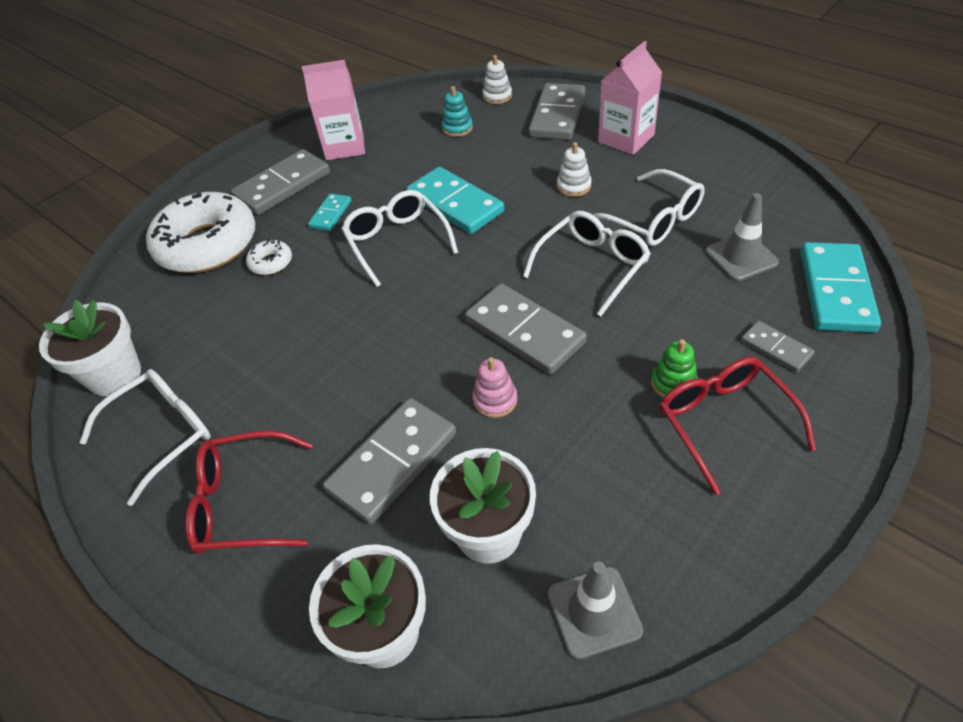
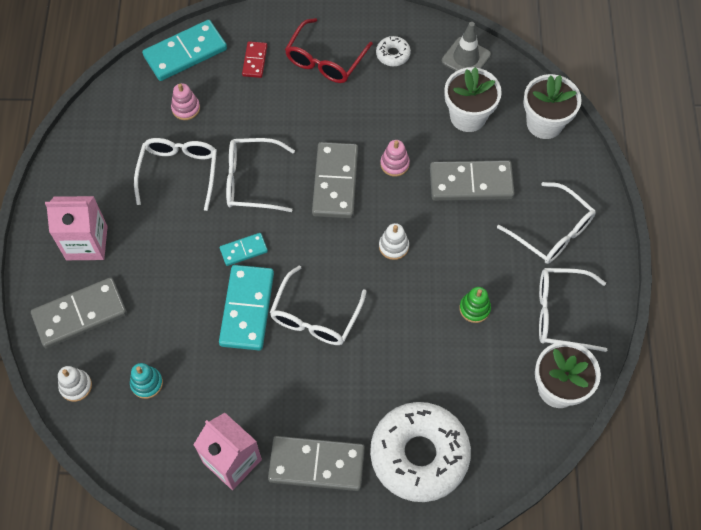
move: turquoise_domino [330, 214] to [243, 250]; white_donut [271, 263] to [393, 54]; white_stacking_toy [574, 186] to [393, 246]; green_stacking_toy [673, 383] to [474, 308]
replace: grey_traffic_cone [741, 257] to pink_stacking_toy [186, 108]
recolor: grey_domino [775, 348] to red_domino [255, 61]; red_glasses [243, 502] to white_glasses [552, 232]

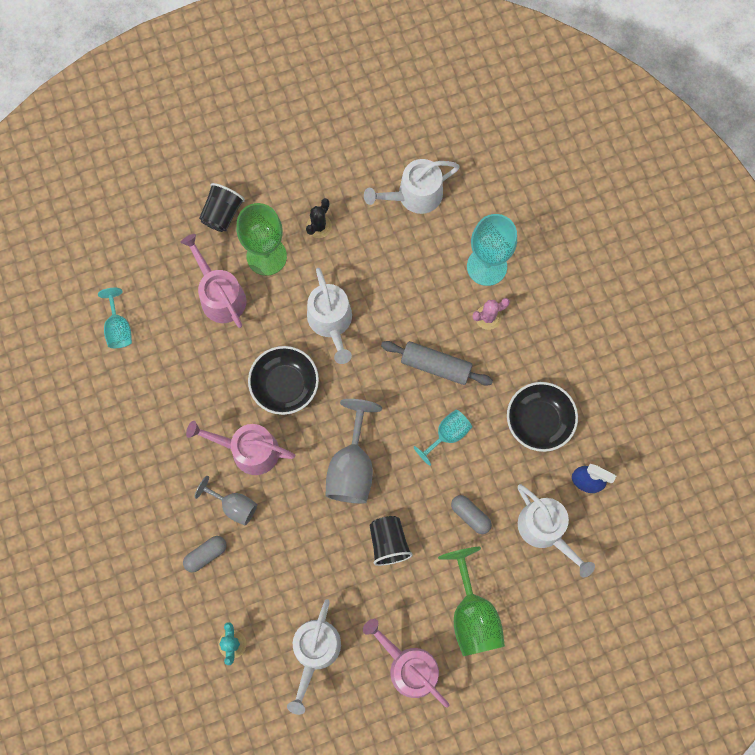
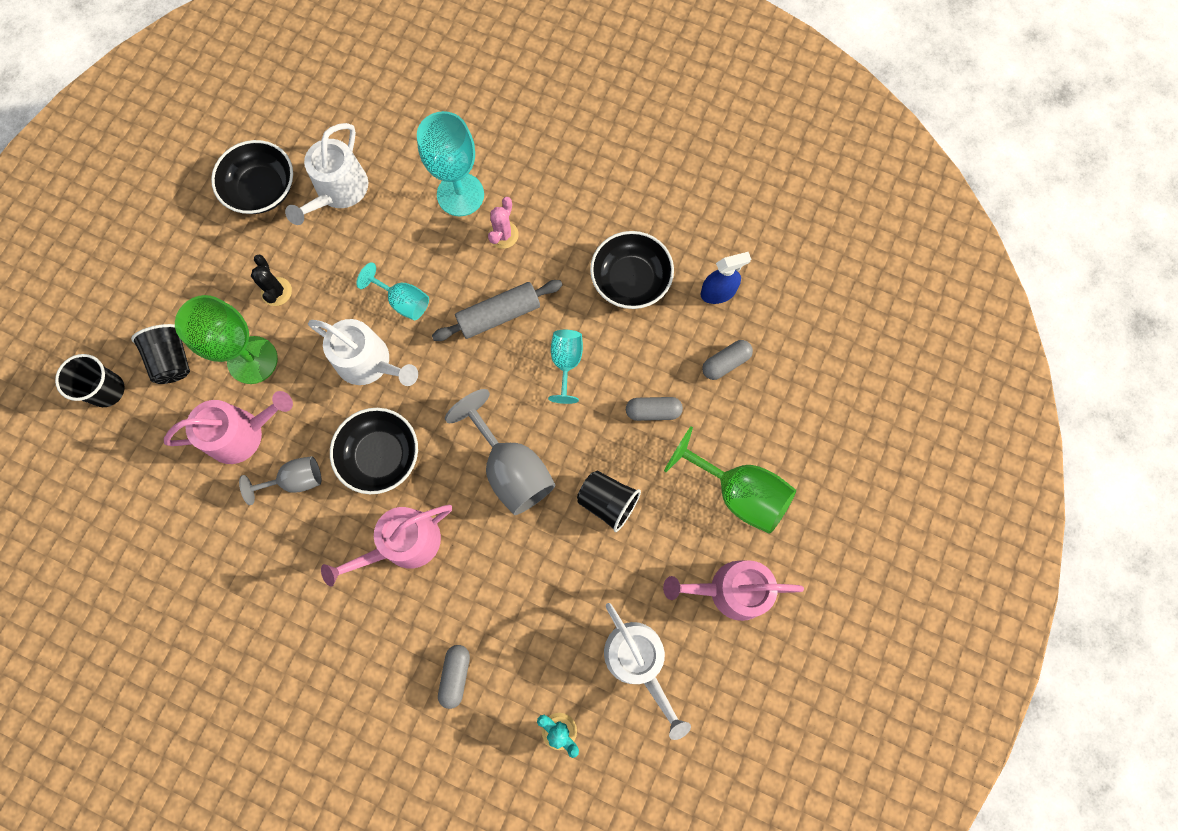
insert: black_cup [107, 390]; black_bowl [262, 189]
move: grey_goblet [234, 506] to [295, 480]; turquoise_goblet [119, 328] to [403, 301]
replace: white_watering_can [545, 530] to grey_capsule [725, 363]
rotate: pink_watering_can [220, 296] = [242, 433] 150 degrees clockwise

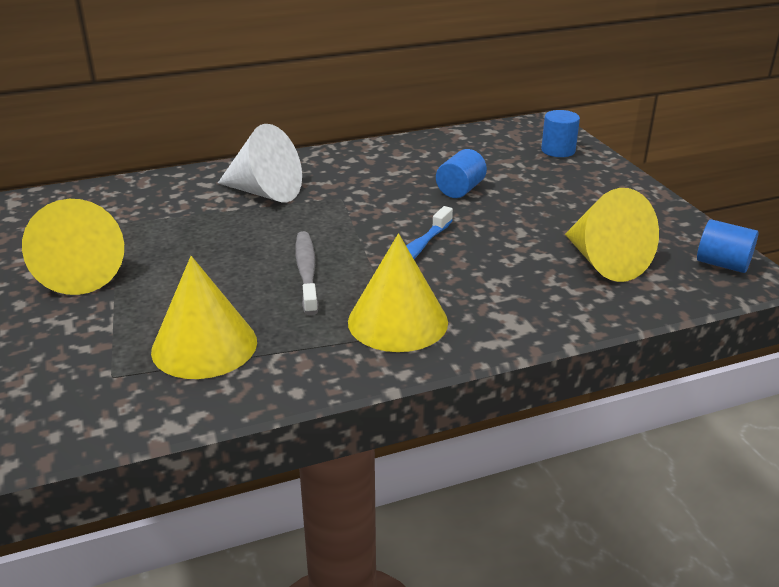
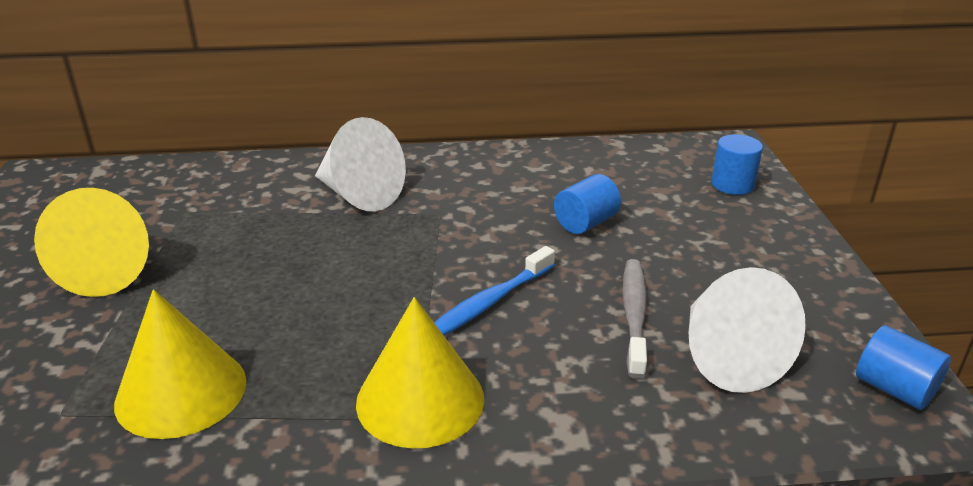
move: grey_toothbrush [306, 272] to [634, 316]
recolor: yellow_cone [604, 262] to white_cone [727, 357]

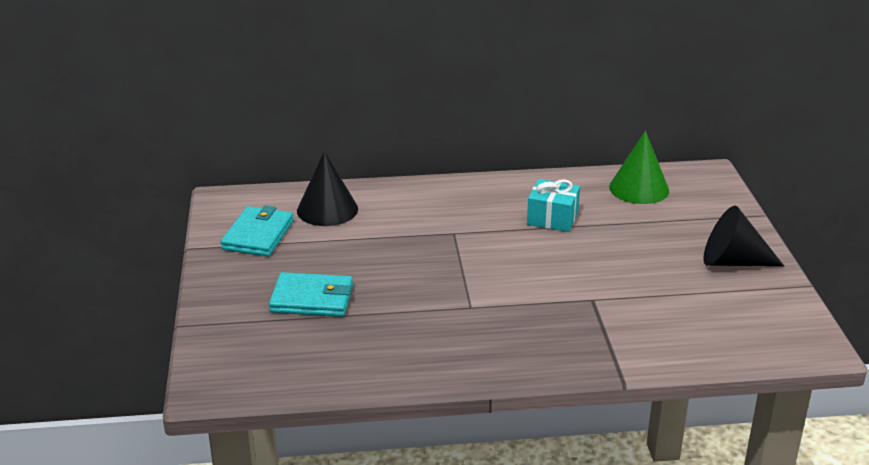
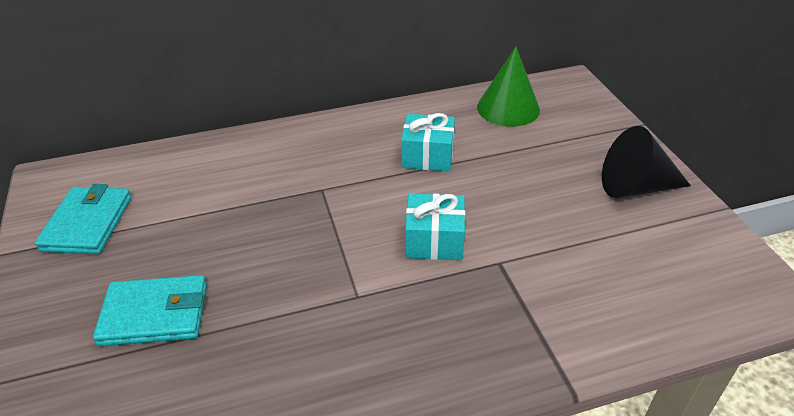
delete: black_cone [327, 209]
insert: turquoise_gift [434, 241]

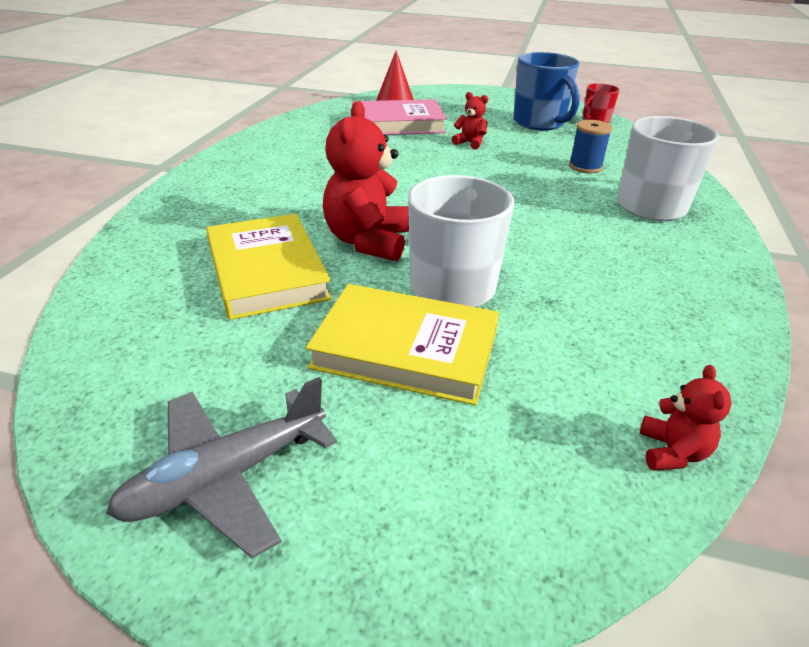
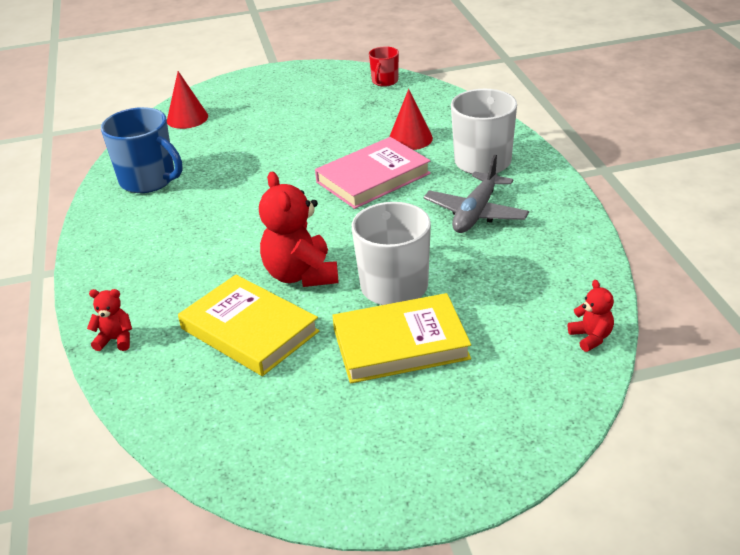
move: red_teddy_bear [470, 143] to [115, 340]; blue_mug [539, 123] to [148, 180]; pink_book [397, 124] to [373, 178]; grey_plane [226, 477] to [476, 213]
replace: blue_spool [585, 167] to red_cone [410, 138]

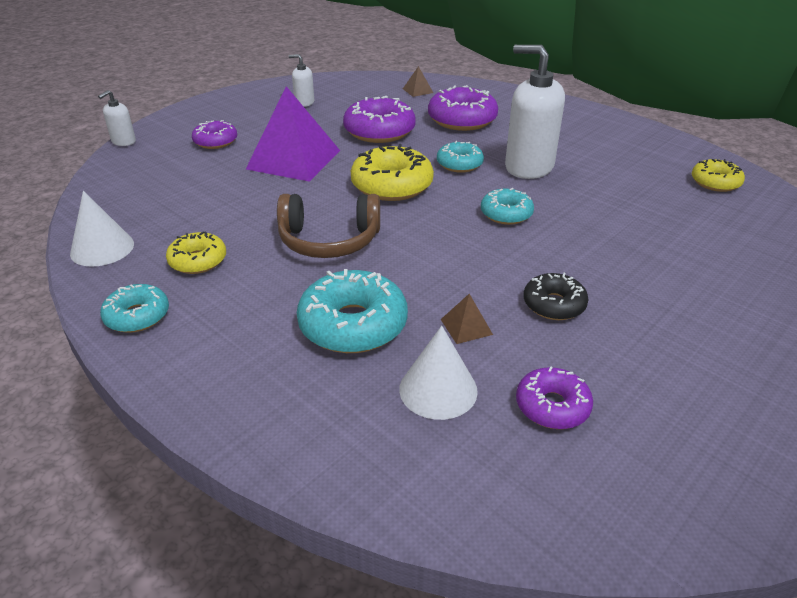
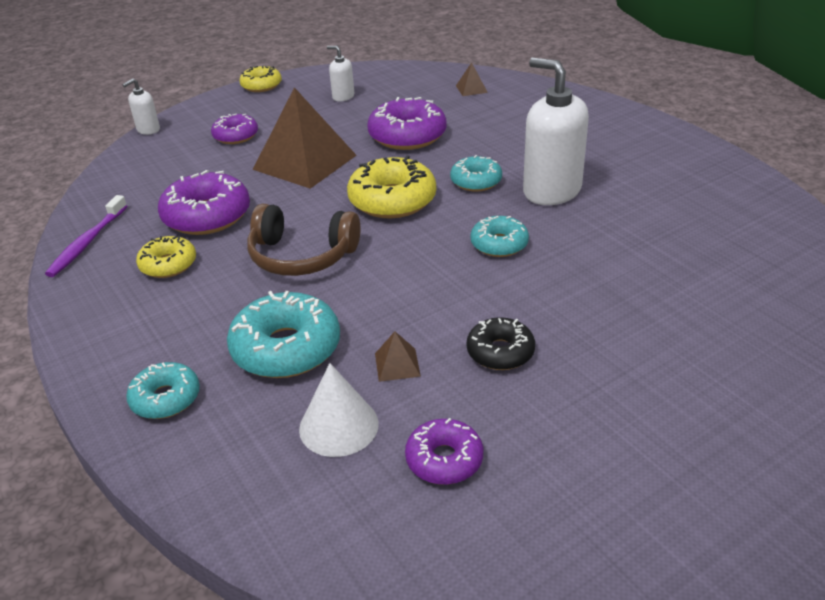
move: turquoise_donut [137, 316] to [166, 398]; purple_donut [462, 120] to [207, 216]; yellow_donut [715, 182] to [261, 85]
replace: white_cone [102, 248] to purple_toothbrush [87, 242]
recolor: purple_pyramid [294, 159] to brown_pyramid [305, 162]

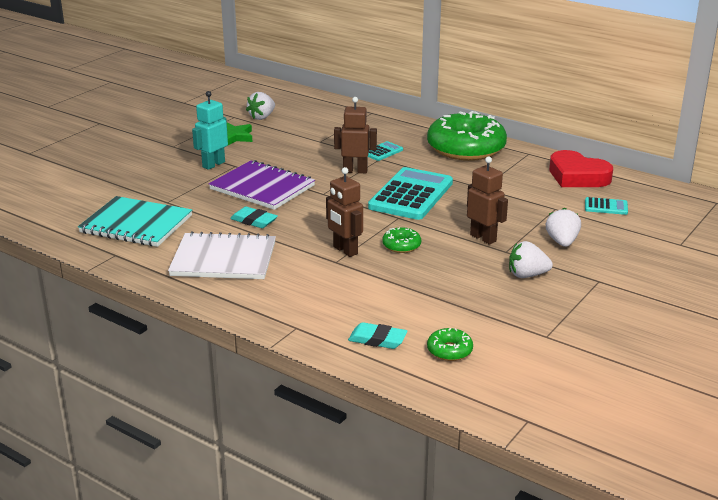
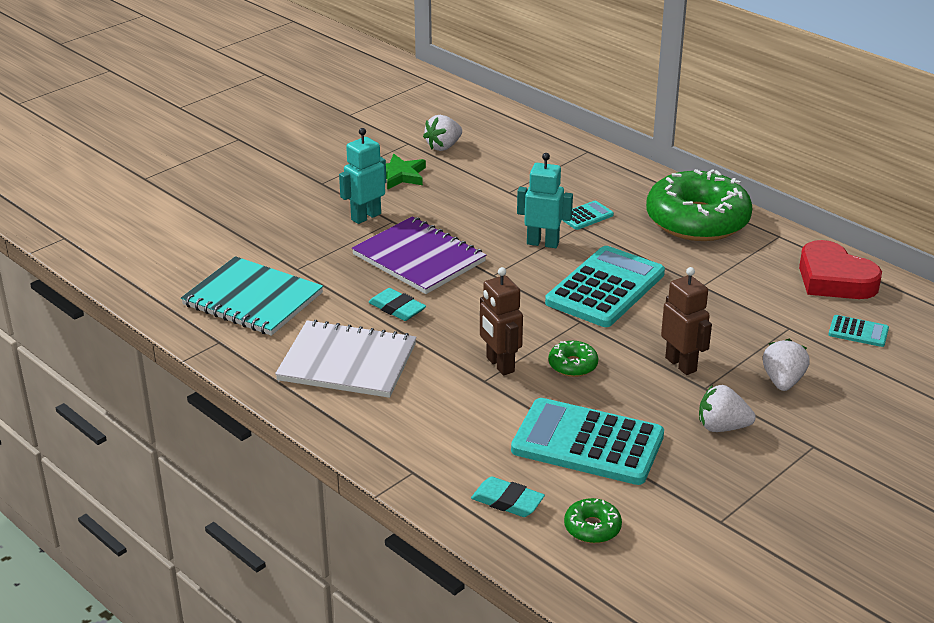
insert: turquoise_calculator [587, 443]
recolor: brown_robot [355, 171] to turquoise_robot [543, 243]

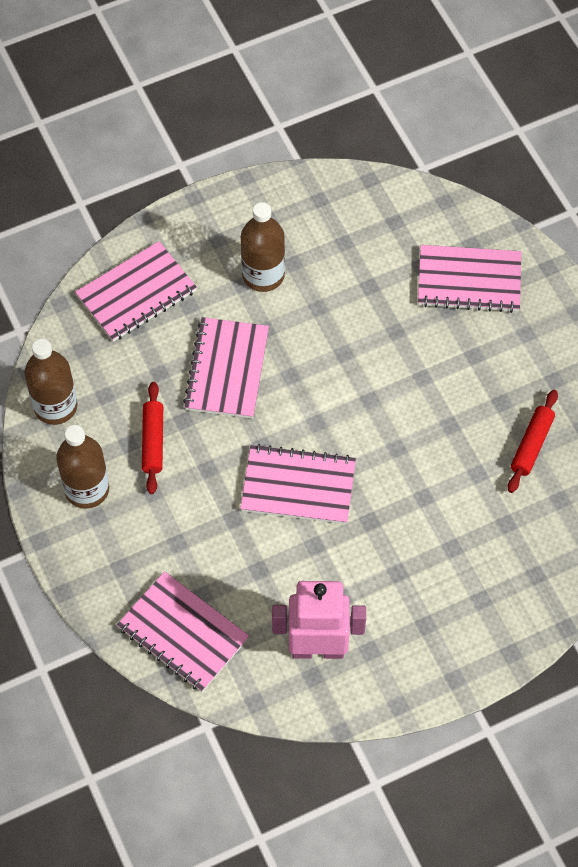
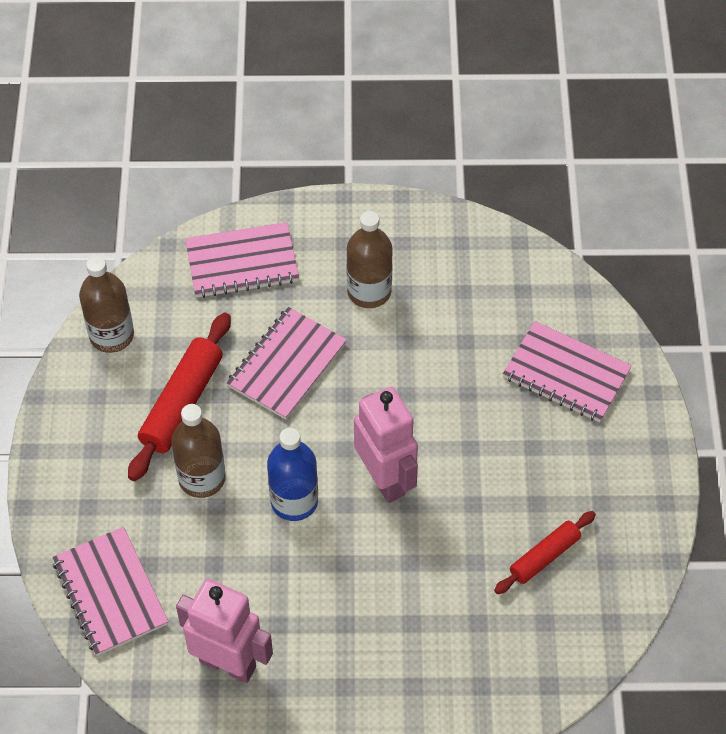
insert: pink_robot [385, 479]
move: brown_bottle [87, 489] to [202, 478]
replace: pink_notebook [298, 486] to blue_bottle [294, 501]
resize: red_rolling_pin [153, 441] = [182, 403] x1.63

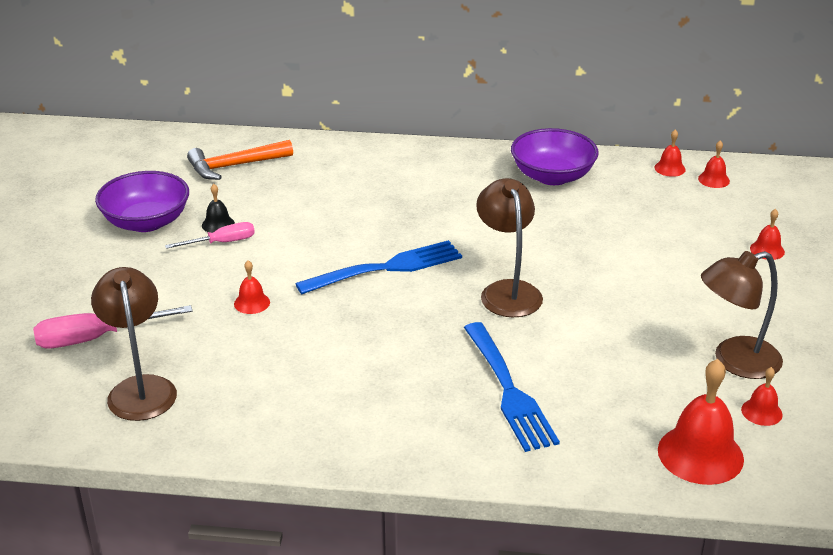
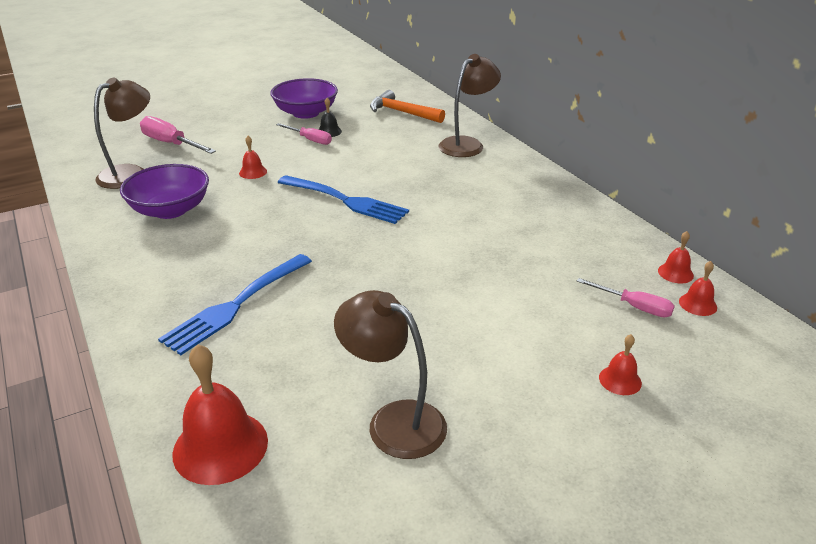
delete: red_bell [761, 412]
insert: pink_screwdriver [634, 307]
move: purple_bowl [552, 176] to [170, 210]; brown_lamp [507, 291] to [467, 144]

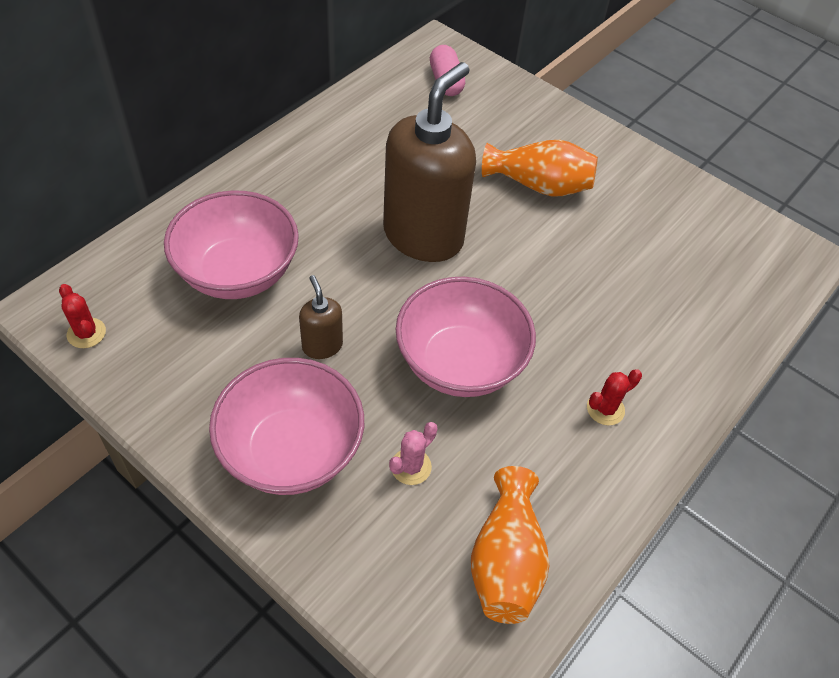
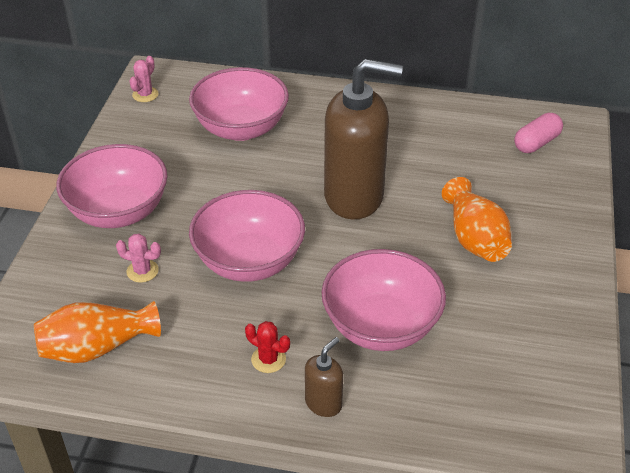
insert: pink_bowl [381, 326]
move: brown_soap_dispenser [322, 346] to [323, 403]
recolor: red_cactus [86, 333] to pink_cactus [145, 95]

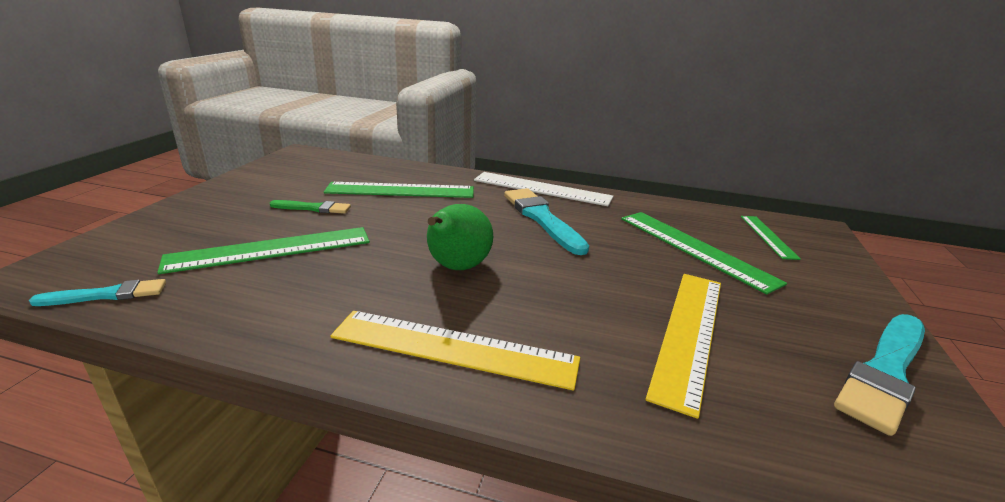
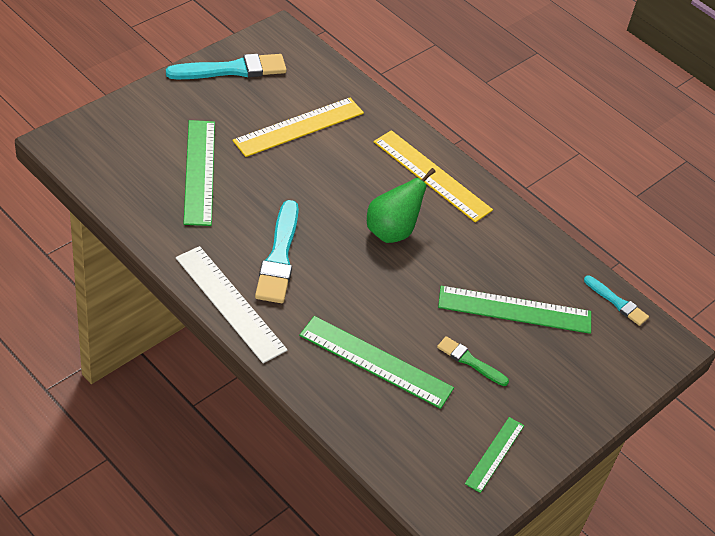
move: green_ruler [767, 236] to [495, 454]
rotate: turquoise_brush [107, 295] = [617, 302] 150 degrees counterclockwise

